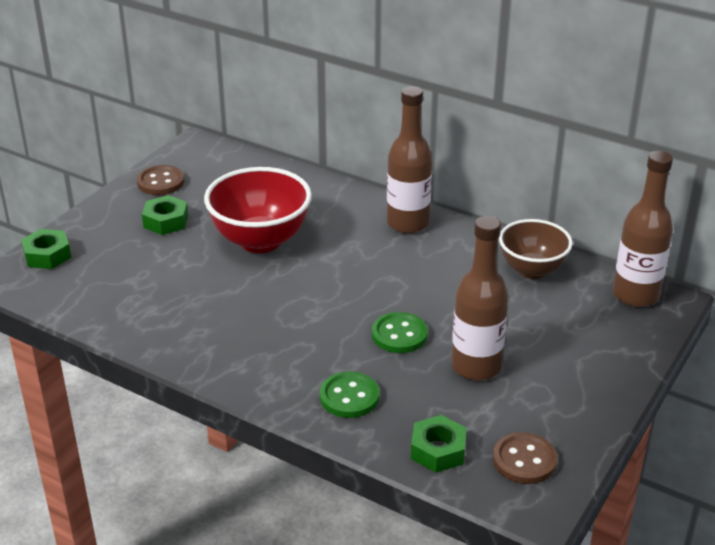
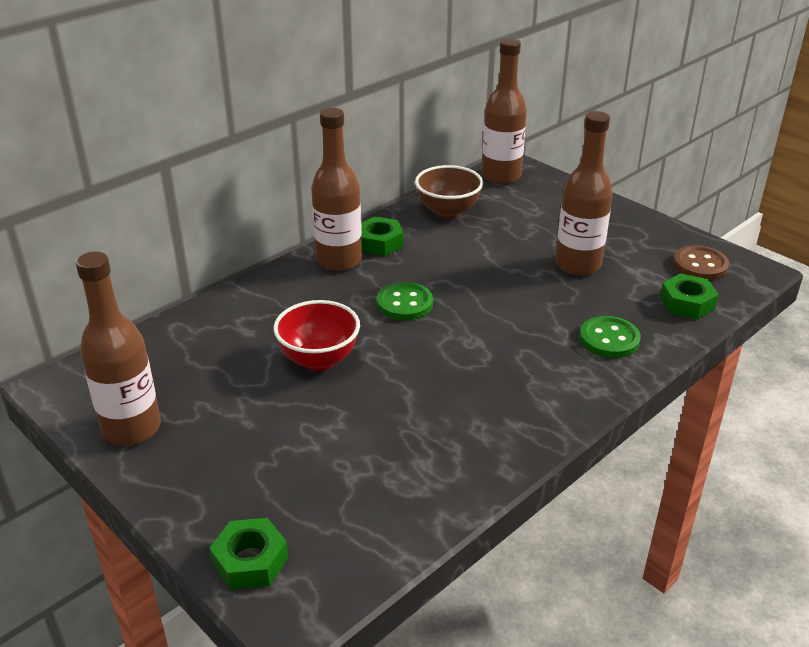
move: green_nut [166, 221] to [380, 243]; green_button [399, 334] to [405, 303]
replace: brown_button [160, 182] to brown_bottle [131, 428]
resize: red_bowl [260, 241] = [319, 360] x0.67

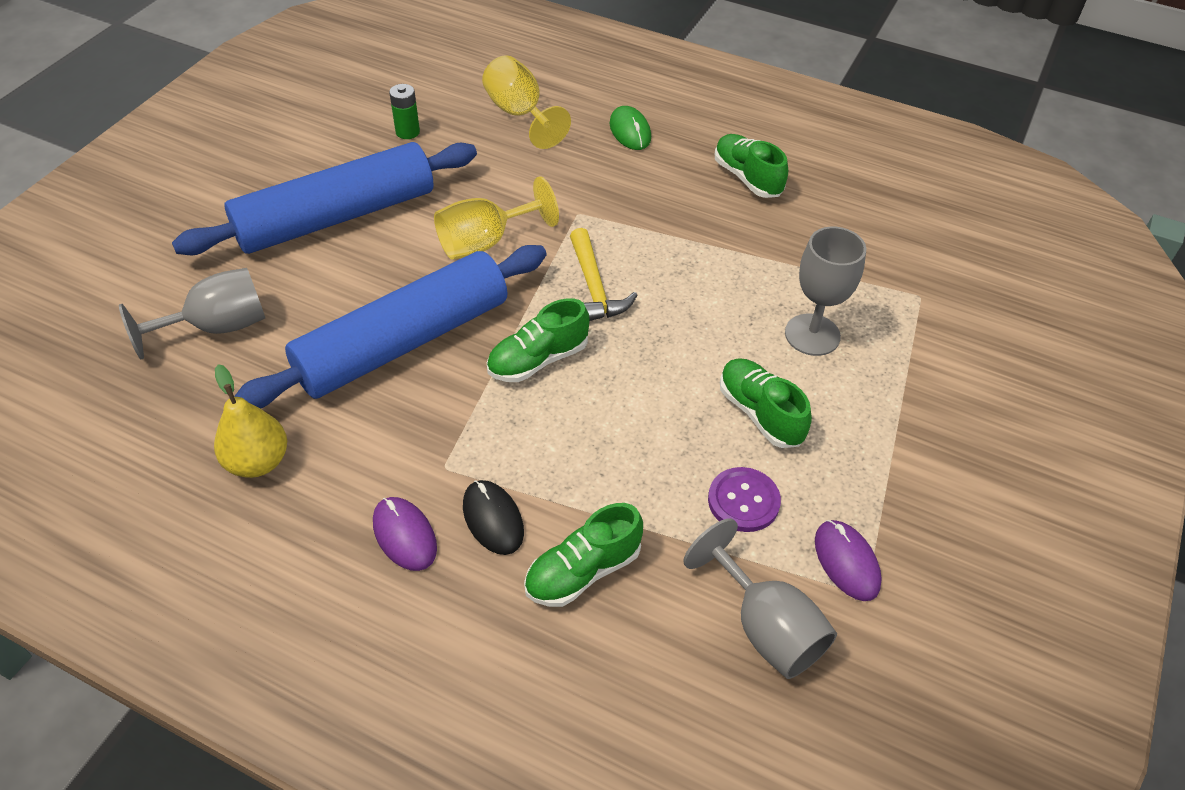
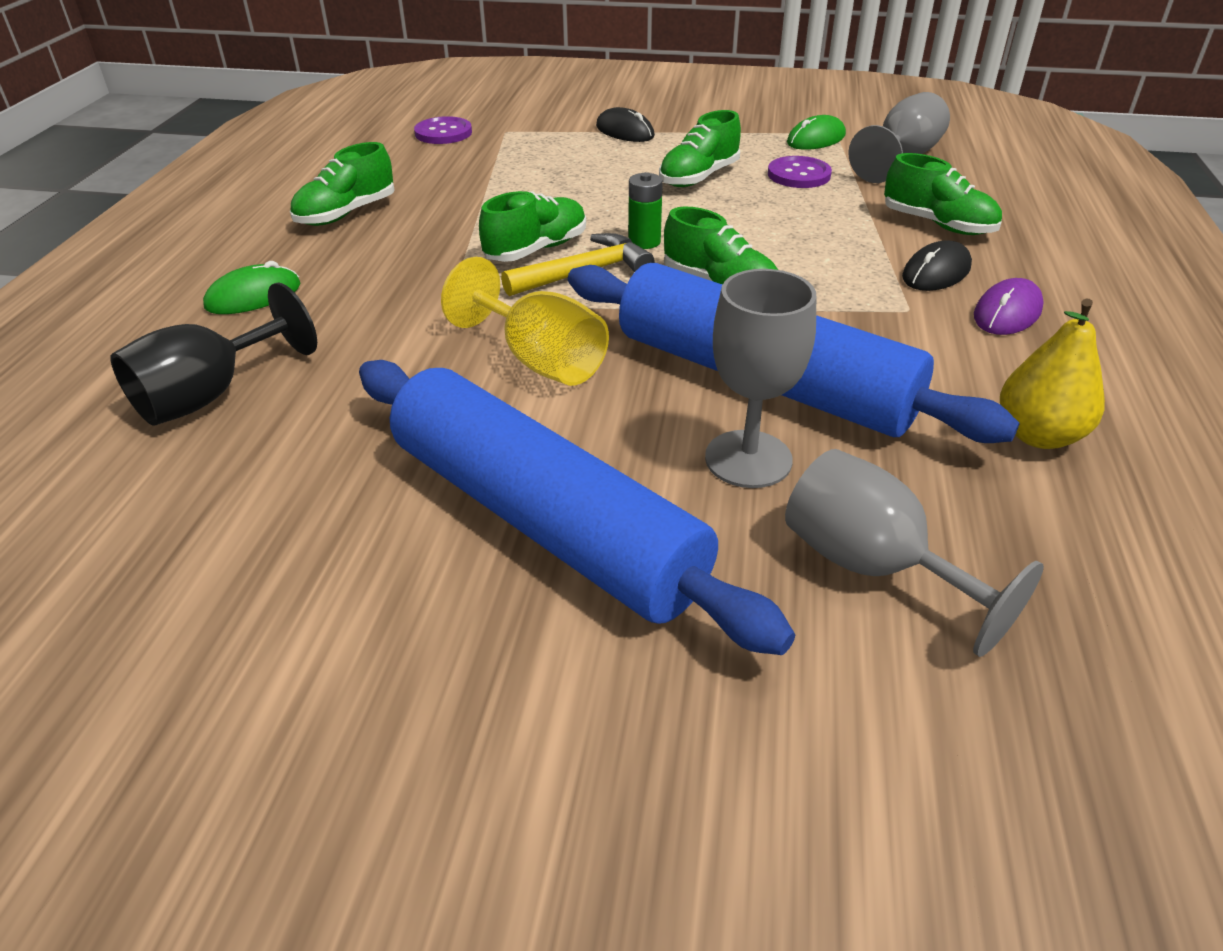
insert: purple_button [443, 133]; green_shoe [536, 249]; black_mouse [625, 131]
move: green_battery [407, 132] to [644, 242]; grey_goblet [812, 335] to [748, 459]
recolor: yellow_goblet [519, 114] to black_goblet [210, 395]; purple_mouse [846, 562] to green_mouse [816, 139]

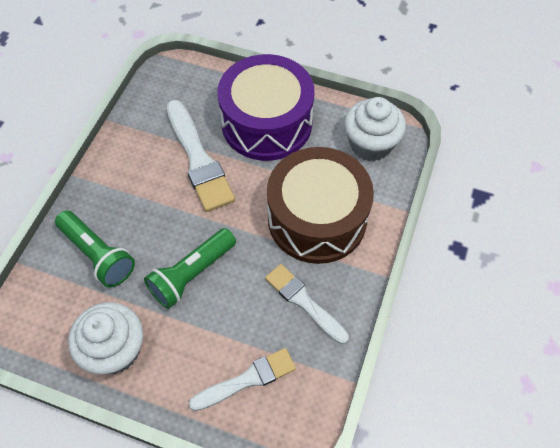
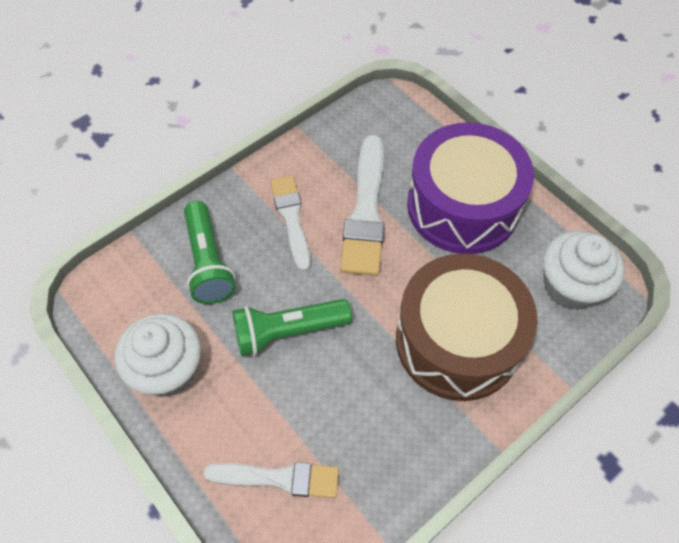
move: white_brush [304, 302] to [291, 218]

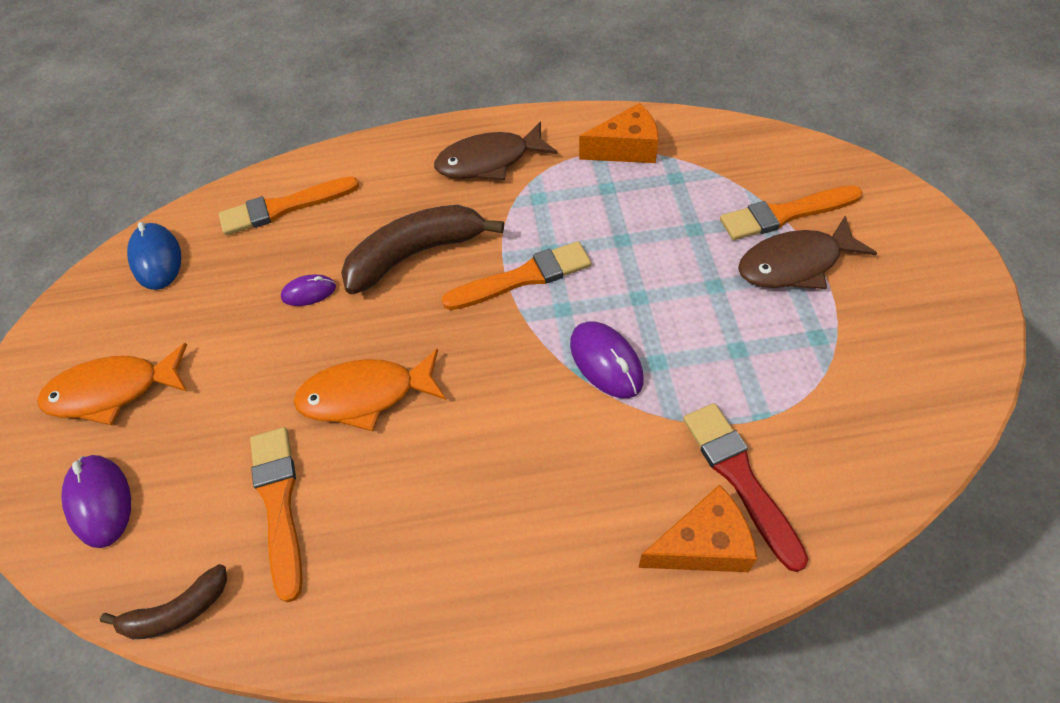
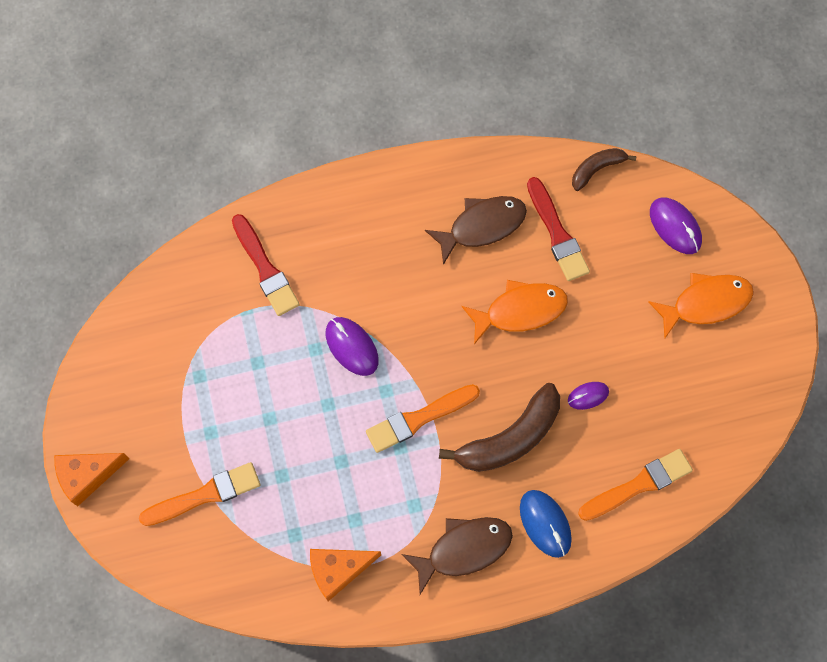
move: orange_cheese [702, 545] to [87, 476]; brown_fish [795, 264] to [482, 226]; blue_mouse [157, 259] to [545, 523]
recolor: orange_brush [279, 503] to red_brush [557, 233]

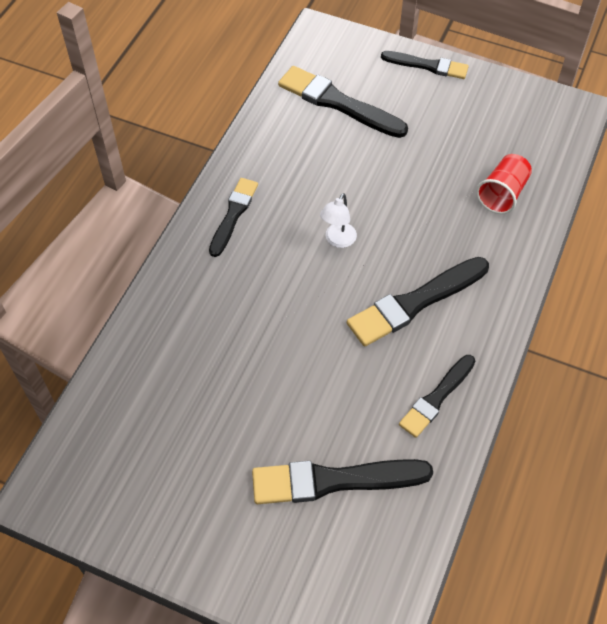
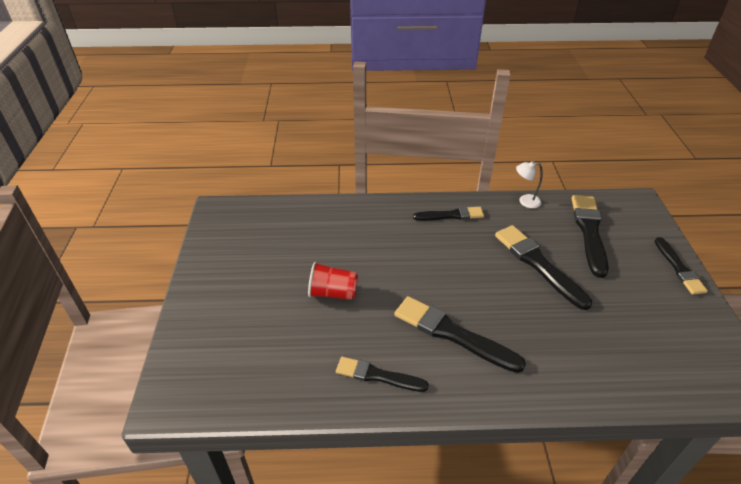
move: red_cup [502, 194] to [333, 293]; black_brush [334, 481] to [538, 264]; white_lamp [337, 240] to [525, 201]

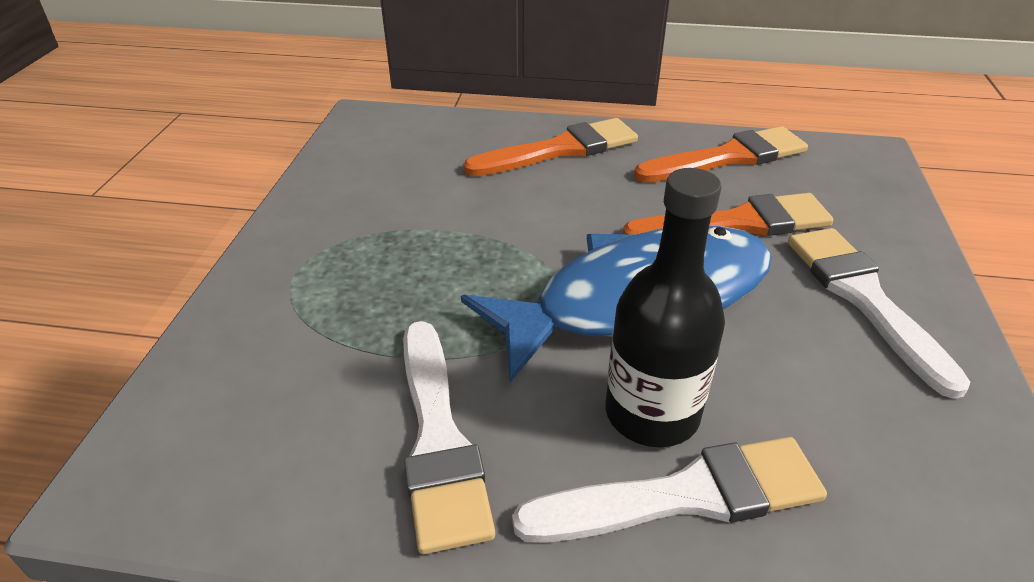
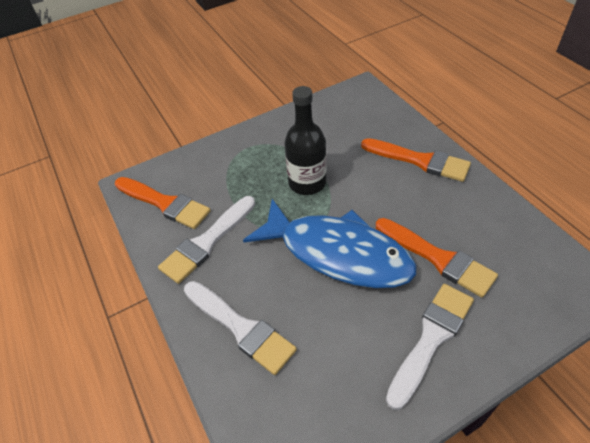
move: orange_brush [728, 158] to [164, 203]; black_bottle [652, 413] to [307, 183]

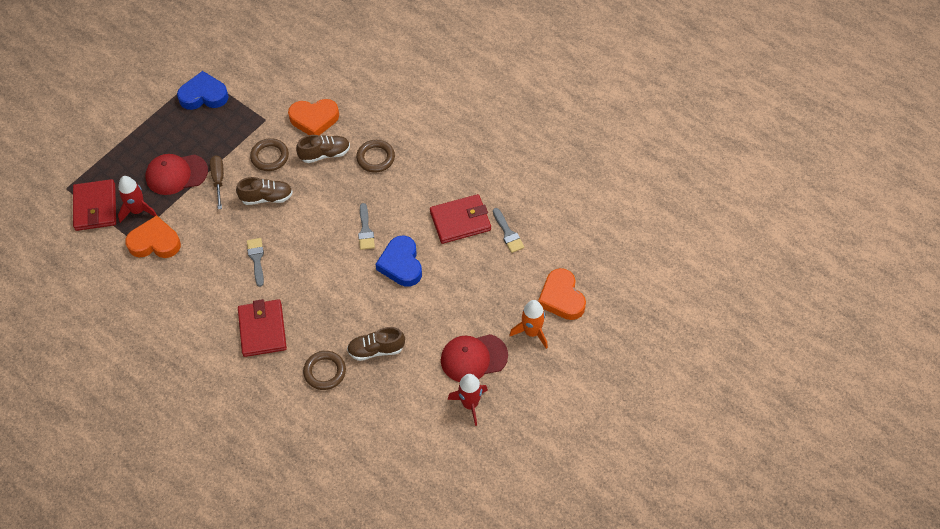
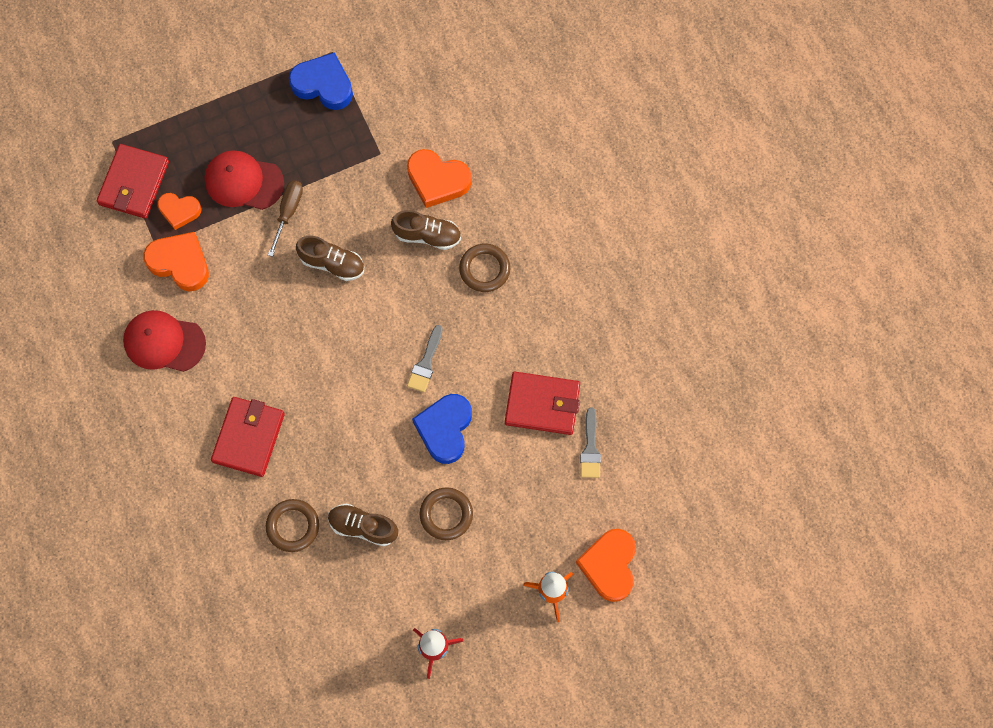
delete: grey_brush [256, 259]
move: red_cap [473, 358] to [164, 342]; brown_ring [270, 157] to [446, 514]
replace: red_rocket [138, 210] to orange_heart [179, 211]

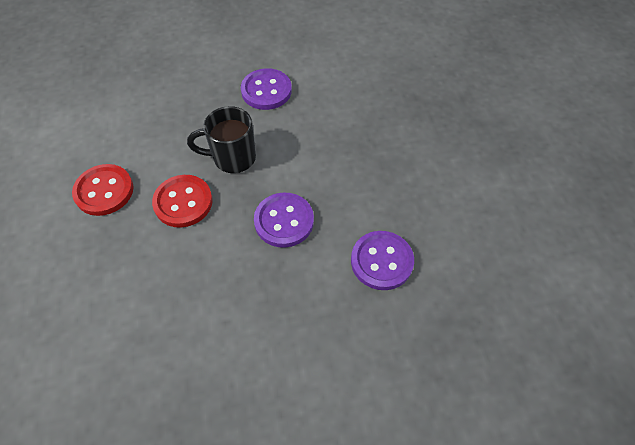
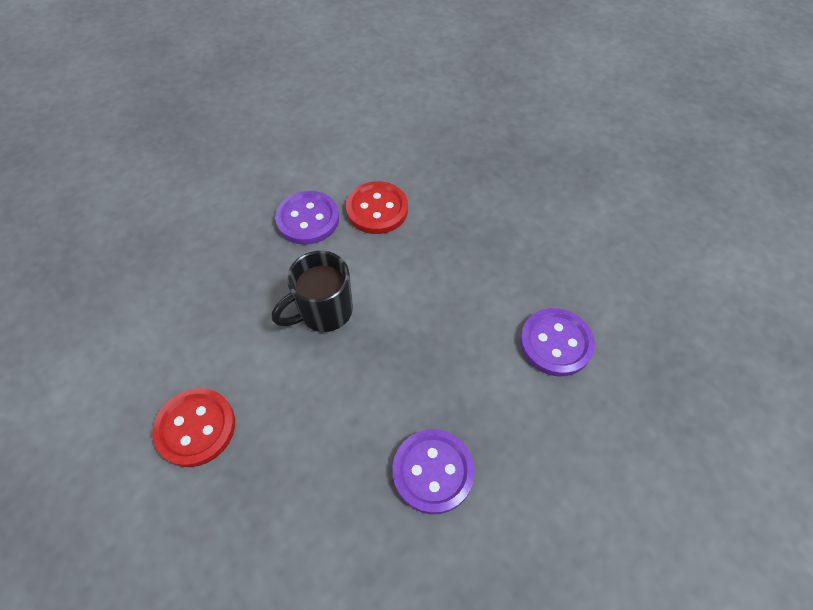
move: red_button [183, 202] to [377, 209]; purple_button [284, 221] to [433, 471]

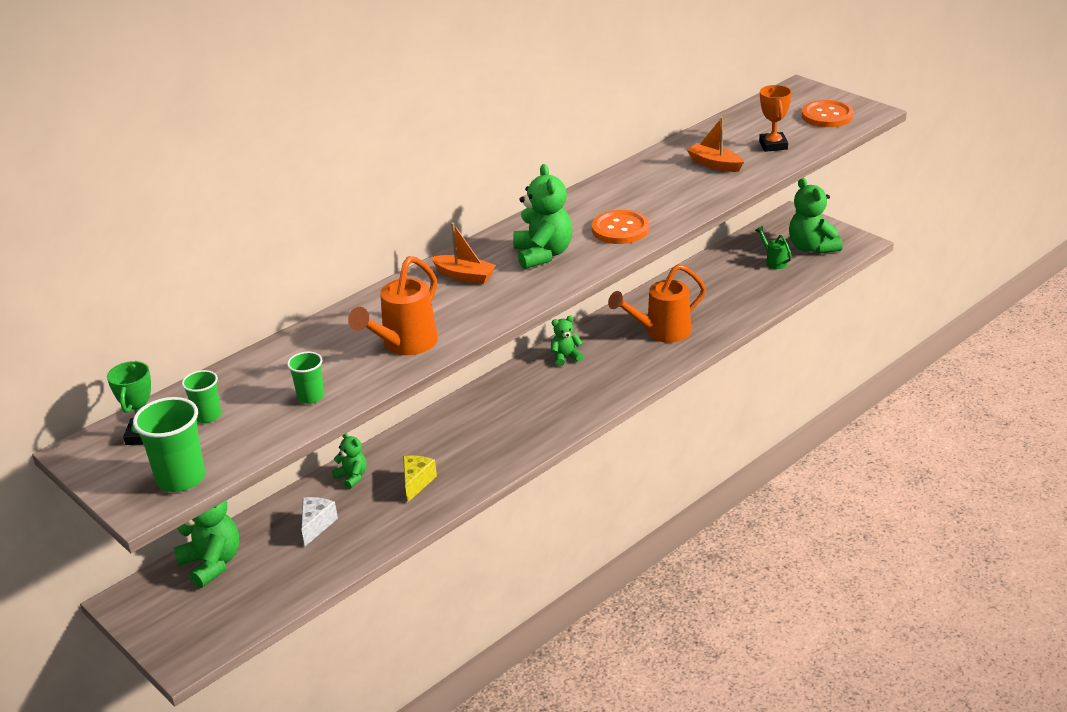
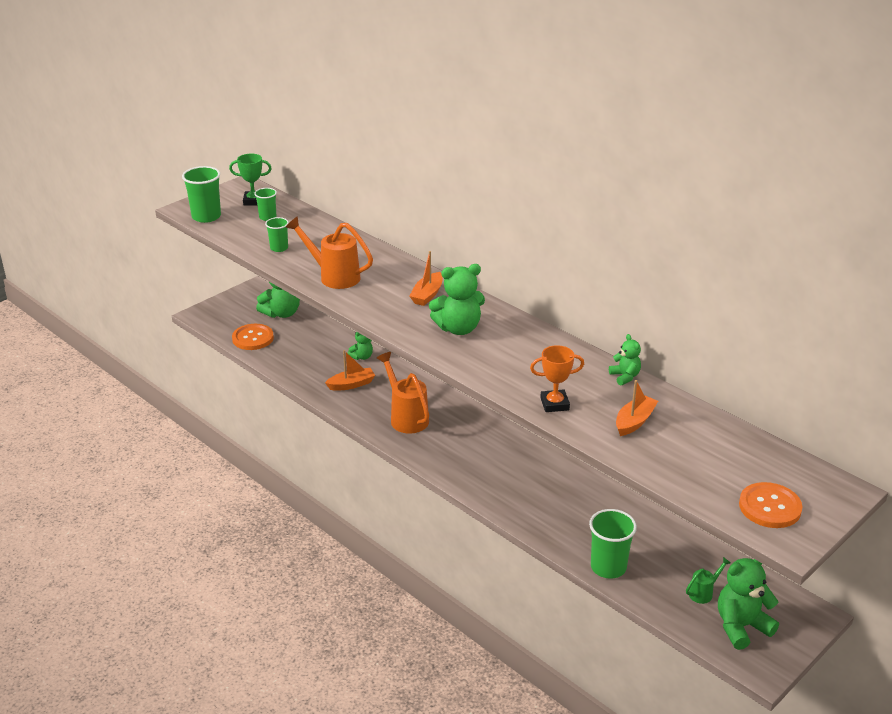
delete: white_cheese [316, 525]
insert: green_cup [608, 567]
move: orange_button [620, 229] to [253, 338]; orange_watering_can [661, 332] to [406, 417]; orange_trophy [773, 145] to [554, 404]; green_teddy_bear [565, 357] to [625, 377]
replace: yellow_cheese [417, 483] to orange_boat [351, 384]

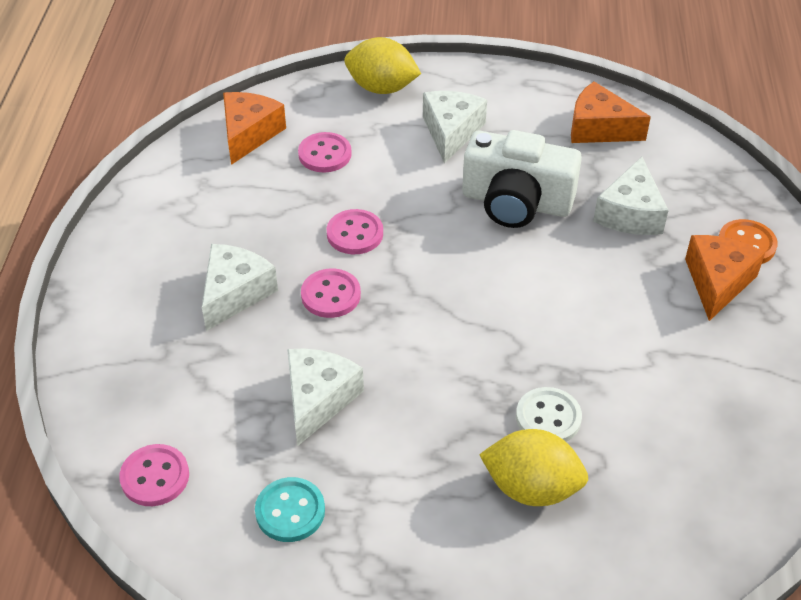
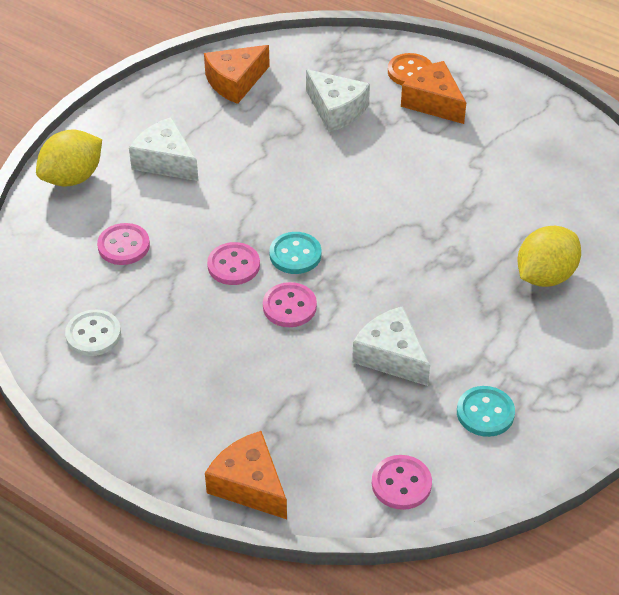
delete: white_cheese [235, 293]; white_camera [516, 202]
insert: turquoise_button [295, 255]
move: white_button [548, 418] to [93, 334]; orange_cheese [249, 134] to [249, 485]

